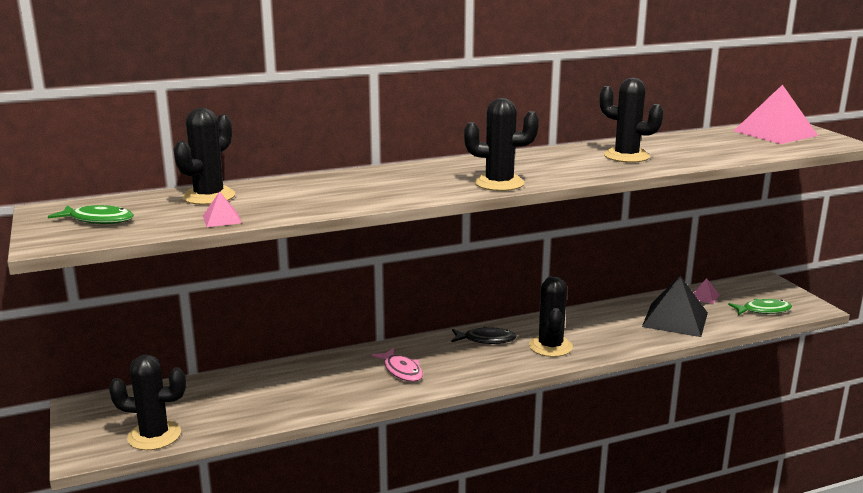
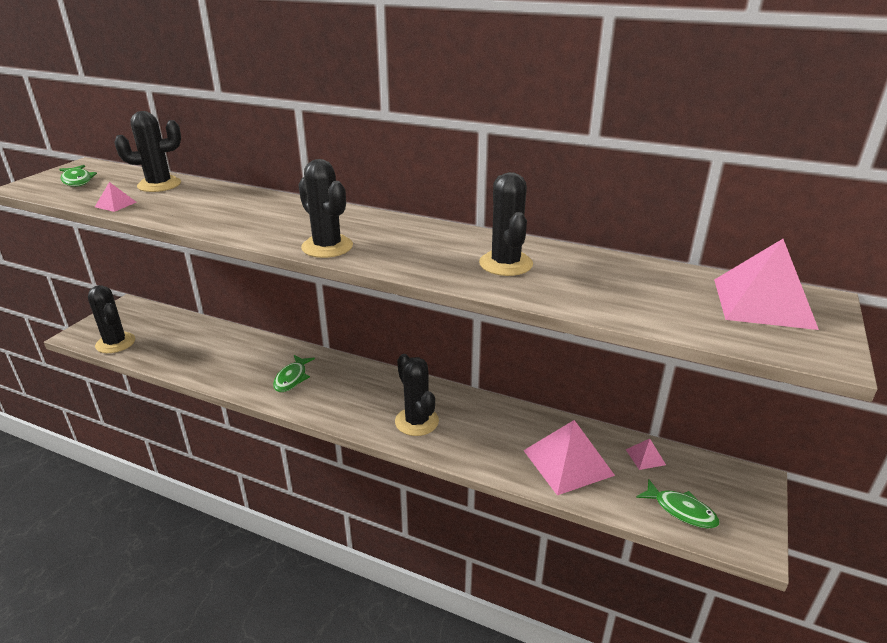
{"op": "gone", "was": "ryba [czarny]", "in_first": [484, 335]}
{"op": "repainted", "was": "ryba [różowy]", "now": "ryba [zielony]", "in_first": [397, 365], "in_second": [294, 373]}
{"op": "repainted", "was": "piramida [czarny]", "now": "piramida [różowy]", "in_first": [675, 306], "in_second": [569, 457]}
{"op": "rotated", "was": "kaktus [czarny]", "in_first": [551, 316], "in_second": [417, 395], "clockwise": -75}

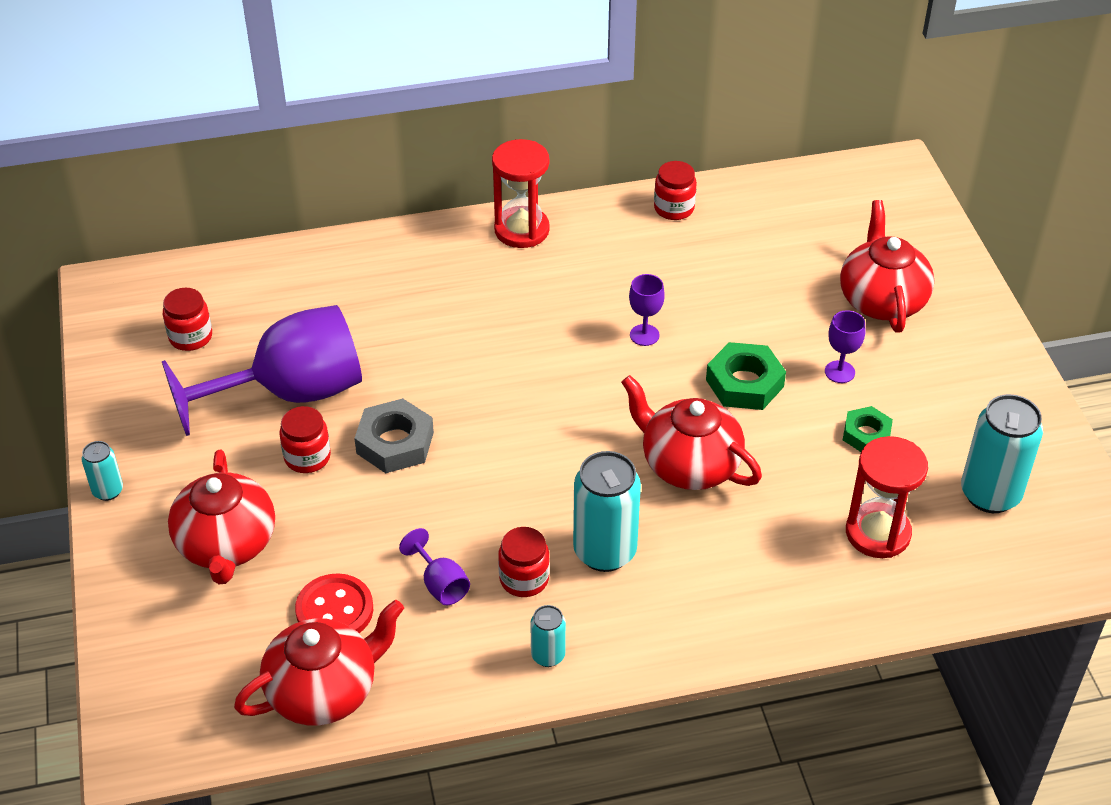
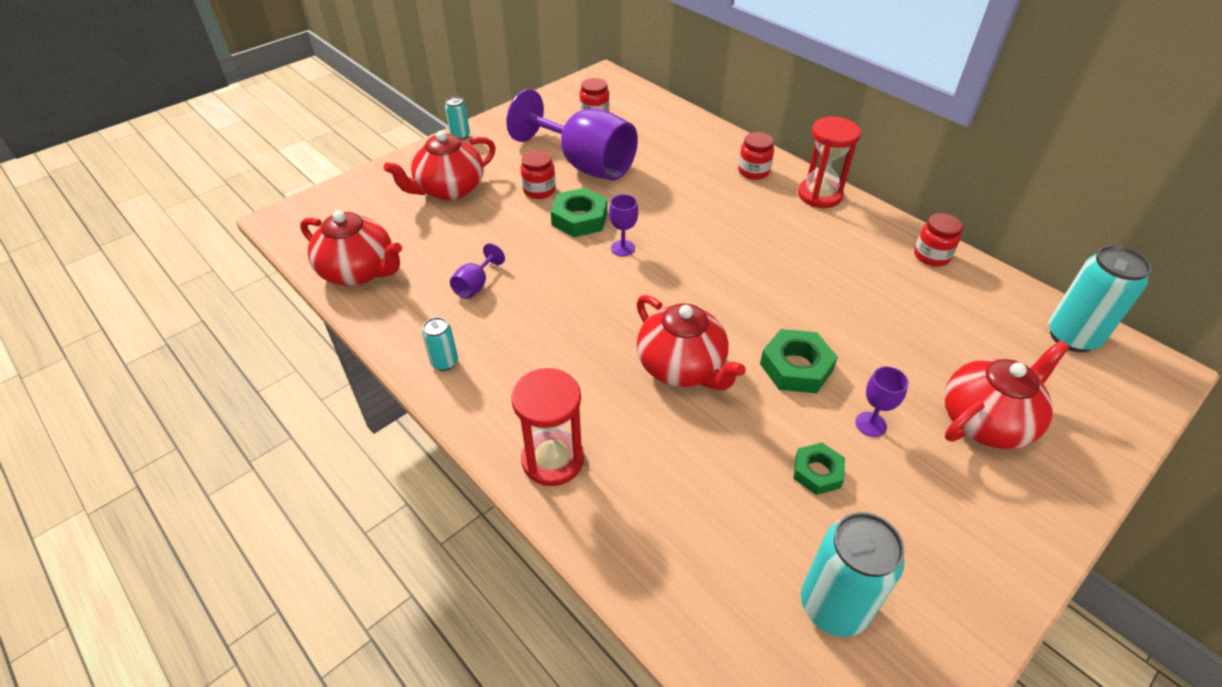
{"op": "gone", "was": "guzik [czerwony]", "in_first": [334, 603]}
{"op": "shifted", "was": "słoik [czerwony]", "in_first": [524, 562], "in_second": [756, 156]}
{"op": "shifted", "was": "puszka [turkusowy]", "in_first": [607, 511], "in_second": [1100, 298]}
{"op": "shifted", "was": "kielich [fioletowy]", "in_first": [647, 310], "in_second": [623, 225]}
{"op": "shifted", "was": "klepsydra [czerwony]", "in_first": [887, 497], "in_second": [547, 427]}
{"op": "repainted", "was": "nakrętka [szary]", "now": "nakrętka [zielony]", "in_first": [394, 435], "in_second": [579, 212]}
{"op": "rotated", "was": "imbryk [czerwony]", "in_first": [691, 432], "in_second": [691, 342], "clockwise": 135}

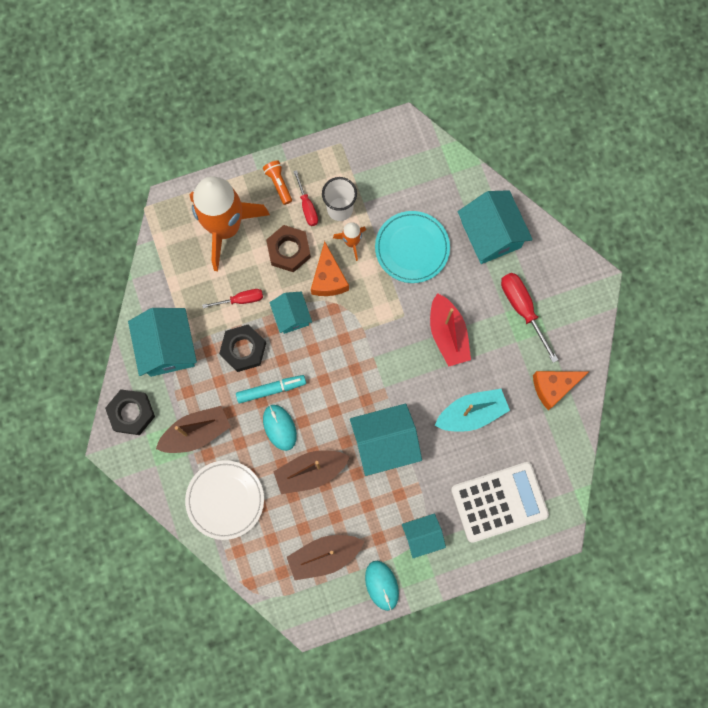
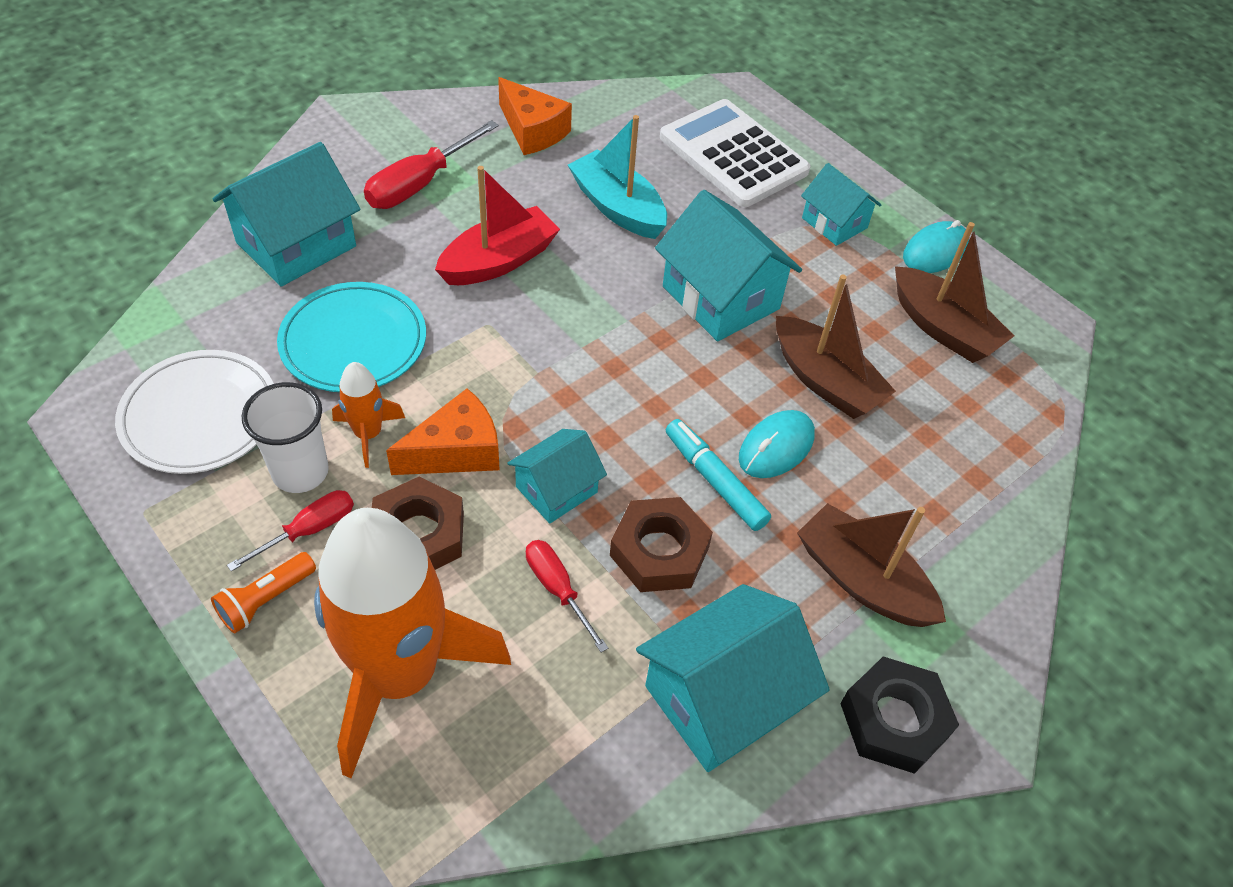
{"op": "shifted", "was": "talerz [biały]", "in_first": [224, 500], "in_second": [194, 412]}
{"op": "repainted", "was": "nakrętka [czarny]", "now": "nakrętka [brązowy]", "in_first": [242, 348], "in_second": [661, 544]}

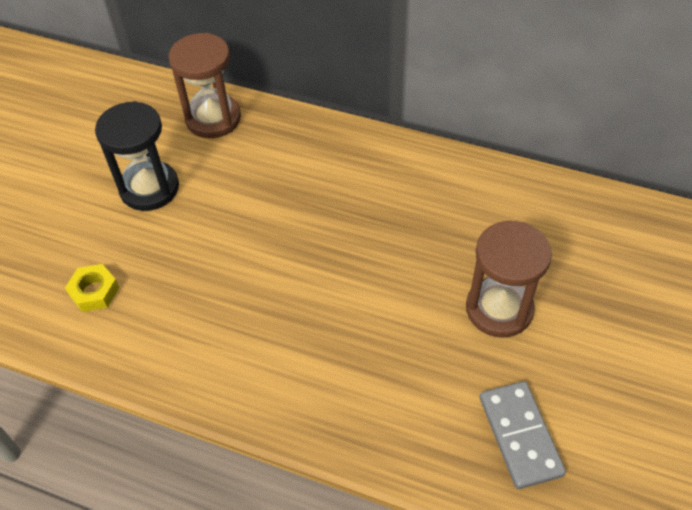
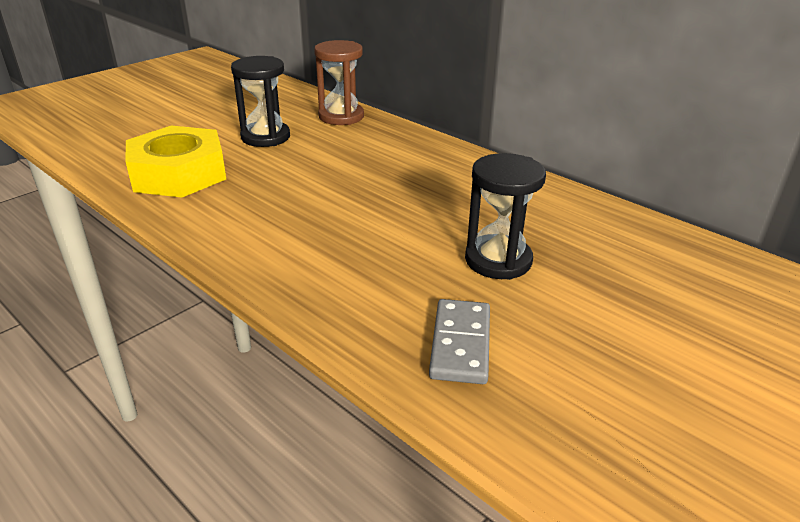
{"op": "repainted", "was": "klepsydra [brązowy]", "now": "klepsydra [czarny]", "in_first": [509, 279], "in_second": [505, 216]}
{"op": "scaled", "was": "nakrętka [żółty]", "in_first": [92, 288], "in_second": [175, 162], "ratio": 2.44}

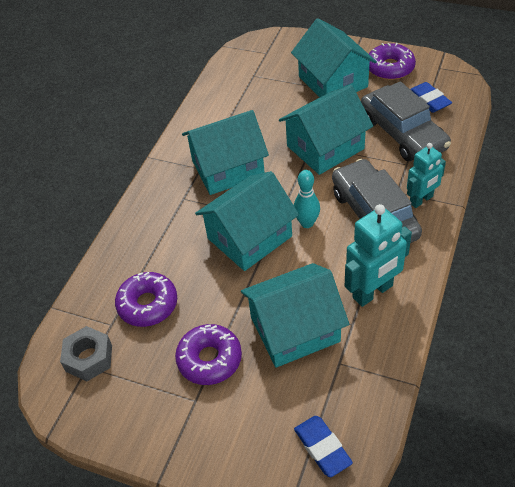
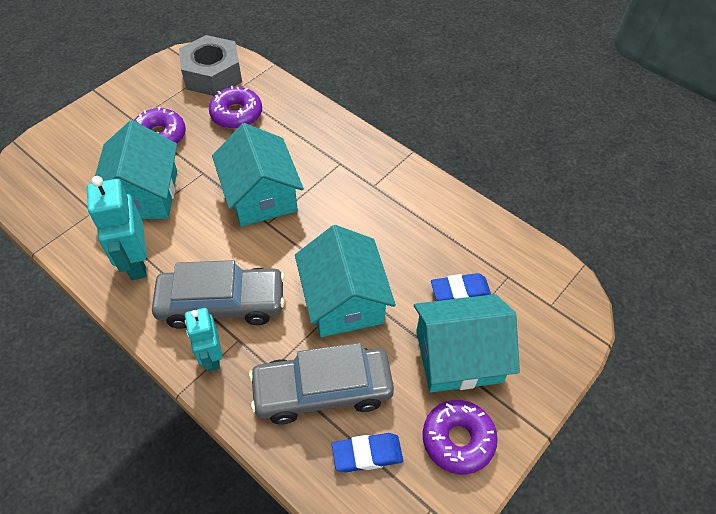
{"op": "gone", "was": "domek [turkusowy]", "in_first": [225, 152]}
{"op": "gone", "was": "kręgiel [turkusowy]", "in_first": [307, 199]}
{"op": "shifted", "was": "gumka do mazania [niebieski]", "in_first": [323, 446], "in_second": [461, 287]}
{"op": "scaled", "was": "nakrętka [szary]", "in_first": [86, 353], "in_second": [210, 65], "ratio": 1.6}

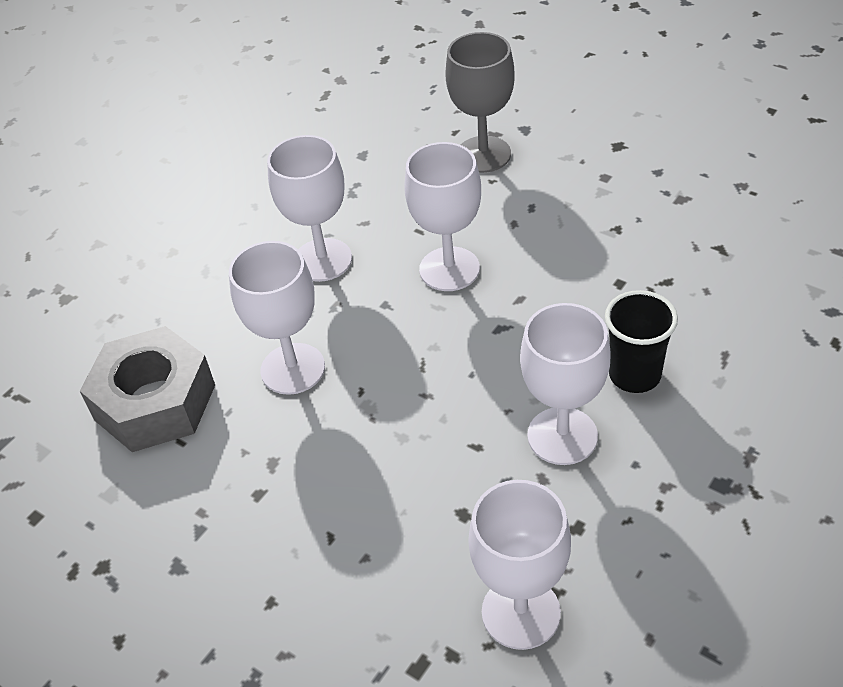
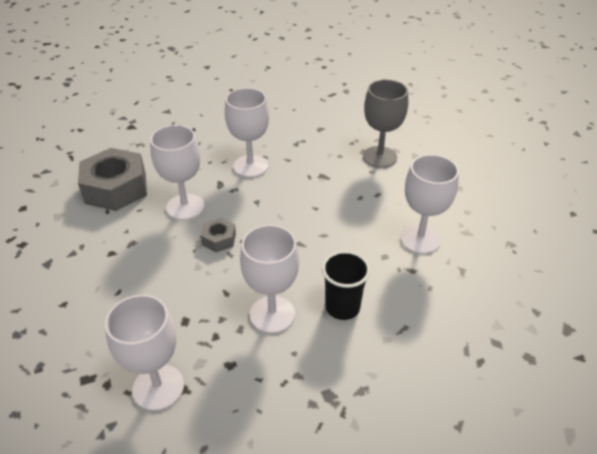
{"op": "new", "now": "nakrętka [szary]", "in_second": [218, 235]}
{"op": "shifted", "was": "kielich [biały]", "in_first": [442, 216], "in_second": [429, 204]}

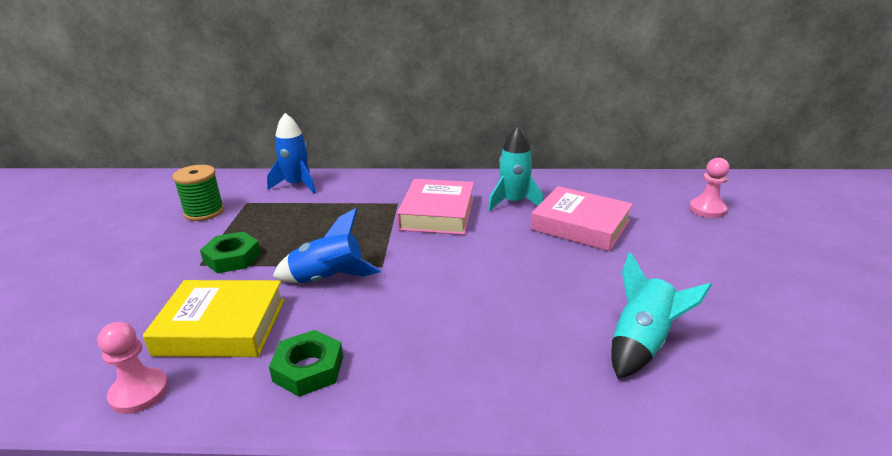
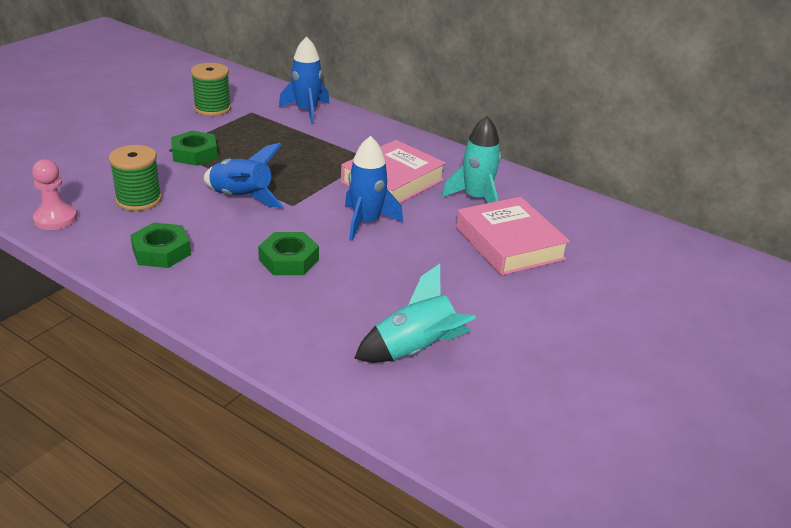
{"op": "gone", "was": "pionek [różowy]", "in_first": [709, 188]}
{"op": "new", "now": "nakrętka [zielony]", "in_second": [288, 253]}
{"op": "new", "now": "rakieta [niebieski]", "in_second": [374, 188]}
{"op": "swapped", "was": "książka [żółty]", "now": "szpulka [zielony]", "in_first": [214, 318], "in_second": [135, 178]}

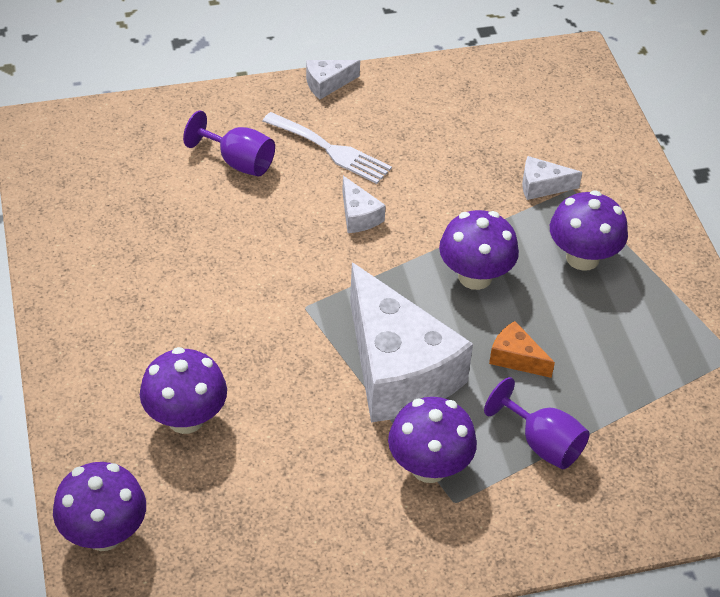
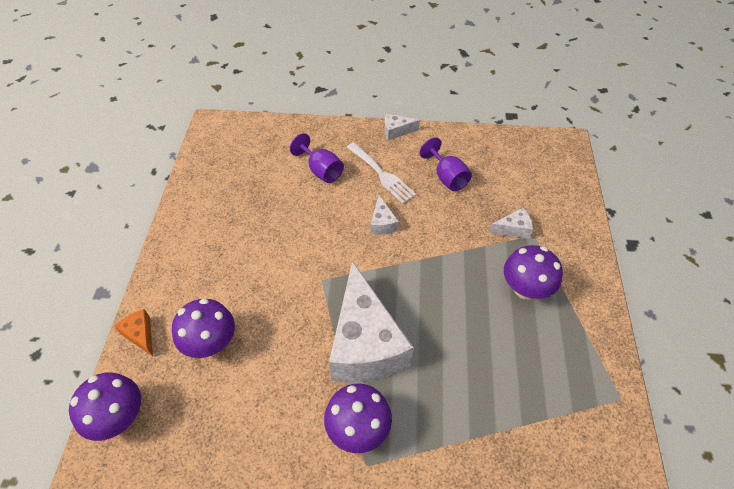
{"op": "gone", "was": "grzyb [fioletowy]", "in_first": [479, 250]}
{"op": "shifted", "was": "kielich [fioletowy]", "in_first": [537, 423], "in_second": [446, 164]}
{"op": "shifted", "was": "ser [pomarańczowy]", "in_first": [522, 349], "in_second": [133, 332]}
{"op": "rotated", "was": "ser [biały]", "in_first": [552, 178], "in_second": [511, 223], "clockwise": 150}

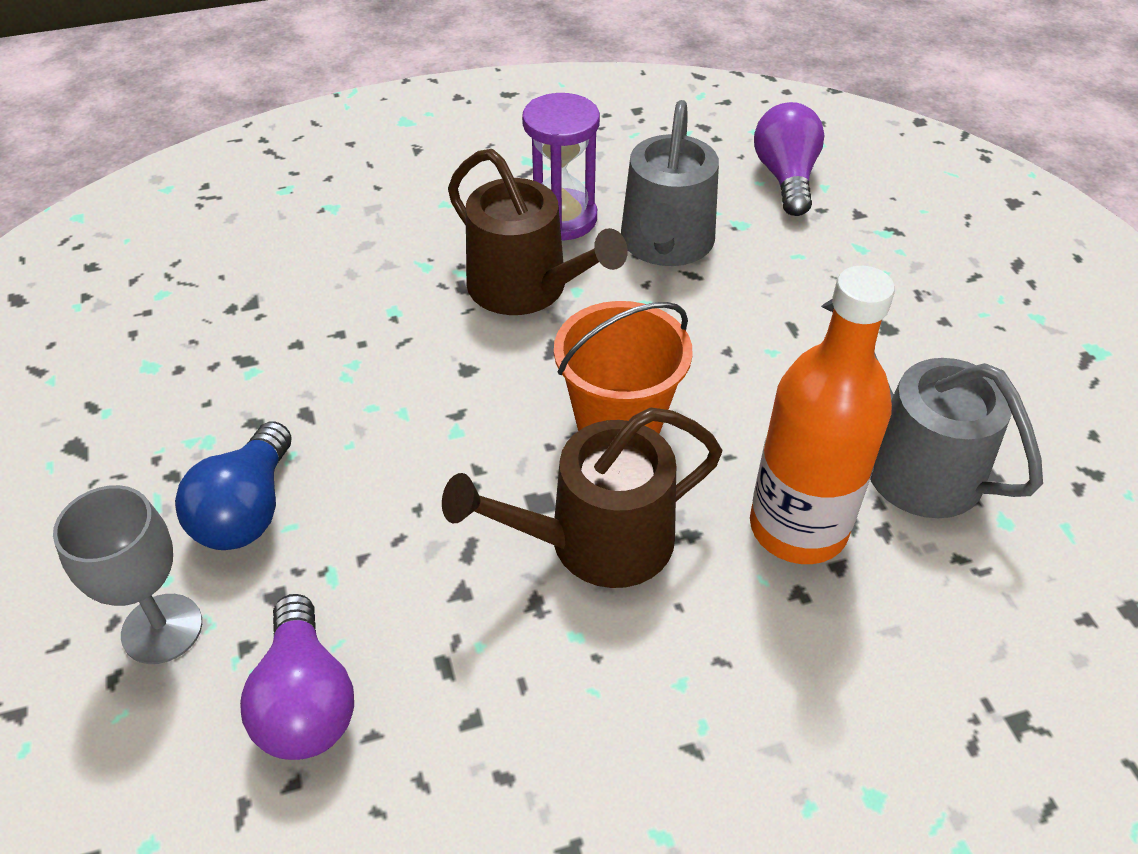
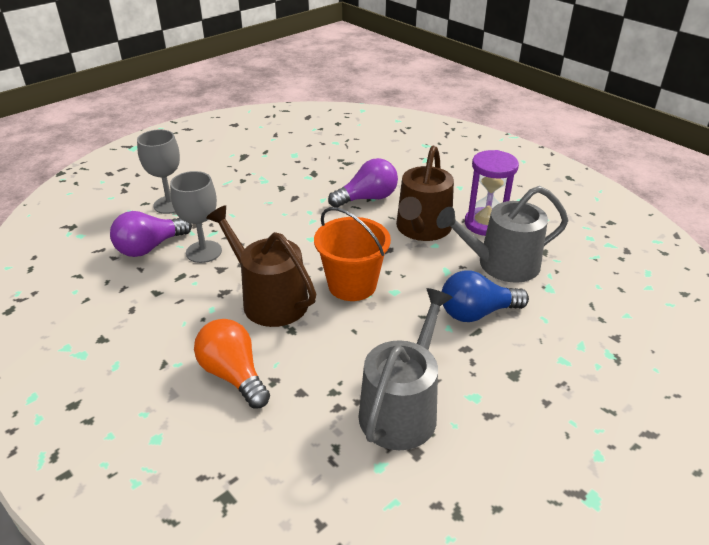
{"op": "gone", "was": "butelka [pomarańczowy]", "in_first": [822, 415]}
{"op": "new", "now": "kielich [szary]", "in_second": [196, 217]}
{"op": "new", "now": "żarówka [pomarańczowy]", "in_second": [232, 364]}
{"op": "shifted", "was": "żarówka [niebieski]", "in_first": [233, 485], "in_second": [485, 296]}
{"op": "shifted", "was": "żarówka [fioletowy]", "in_first": [789, 159], "in_second": [363, 182]}

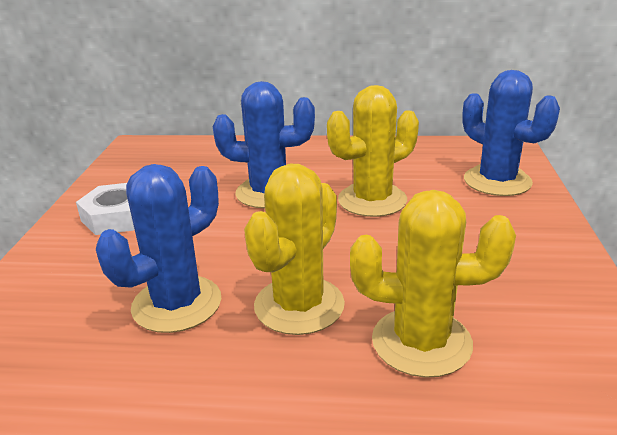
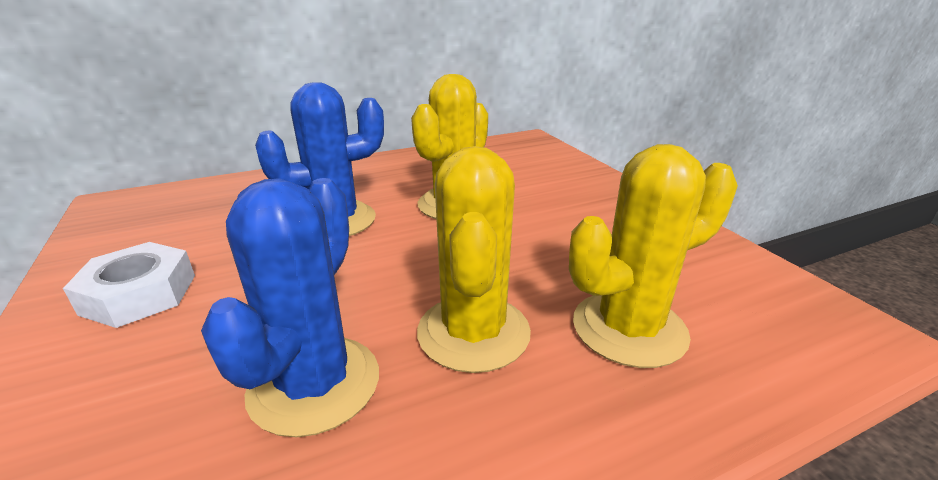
{"op": "gone", "was": "kaktus [niebieski]", "in_first": [511, 133]}

